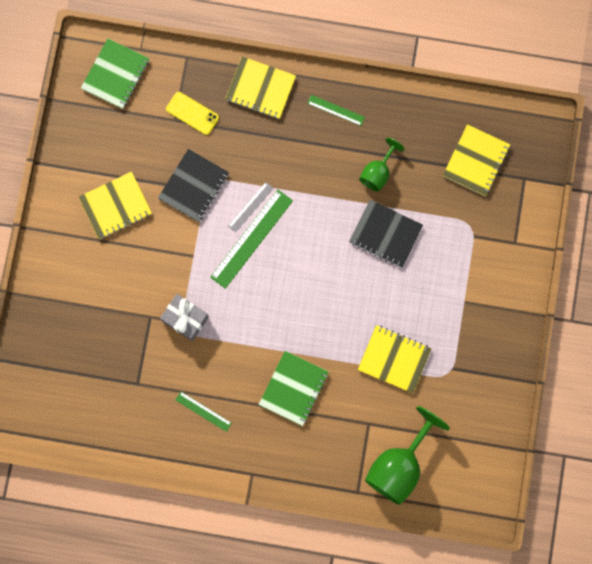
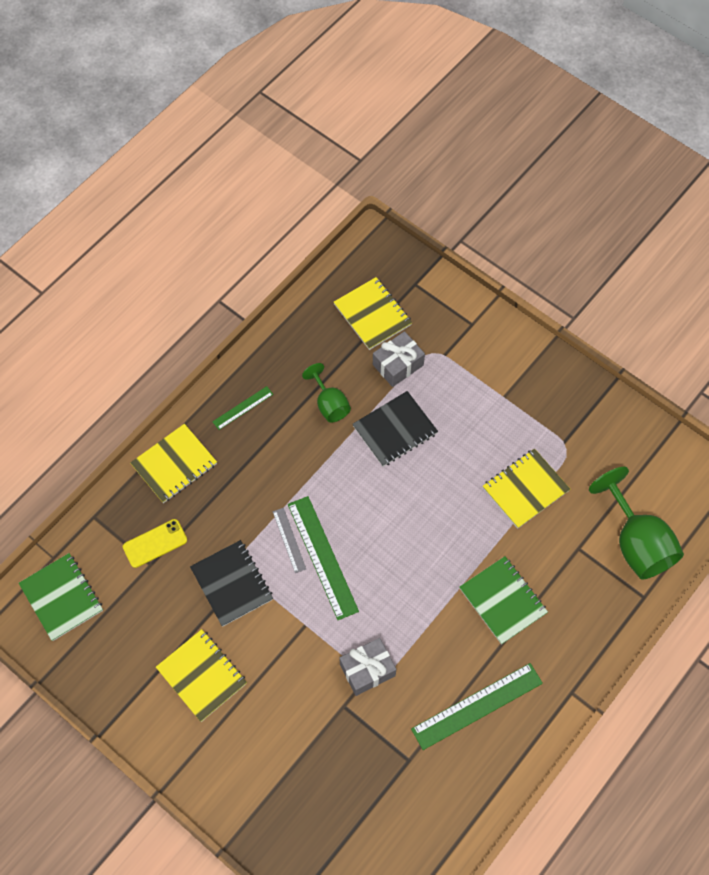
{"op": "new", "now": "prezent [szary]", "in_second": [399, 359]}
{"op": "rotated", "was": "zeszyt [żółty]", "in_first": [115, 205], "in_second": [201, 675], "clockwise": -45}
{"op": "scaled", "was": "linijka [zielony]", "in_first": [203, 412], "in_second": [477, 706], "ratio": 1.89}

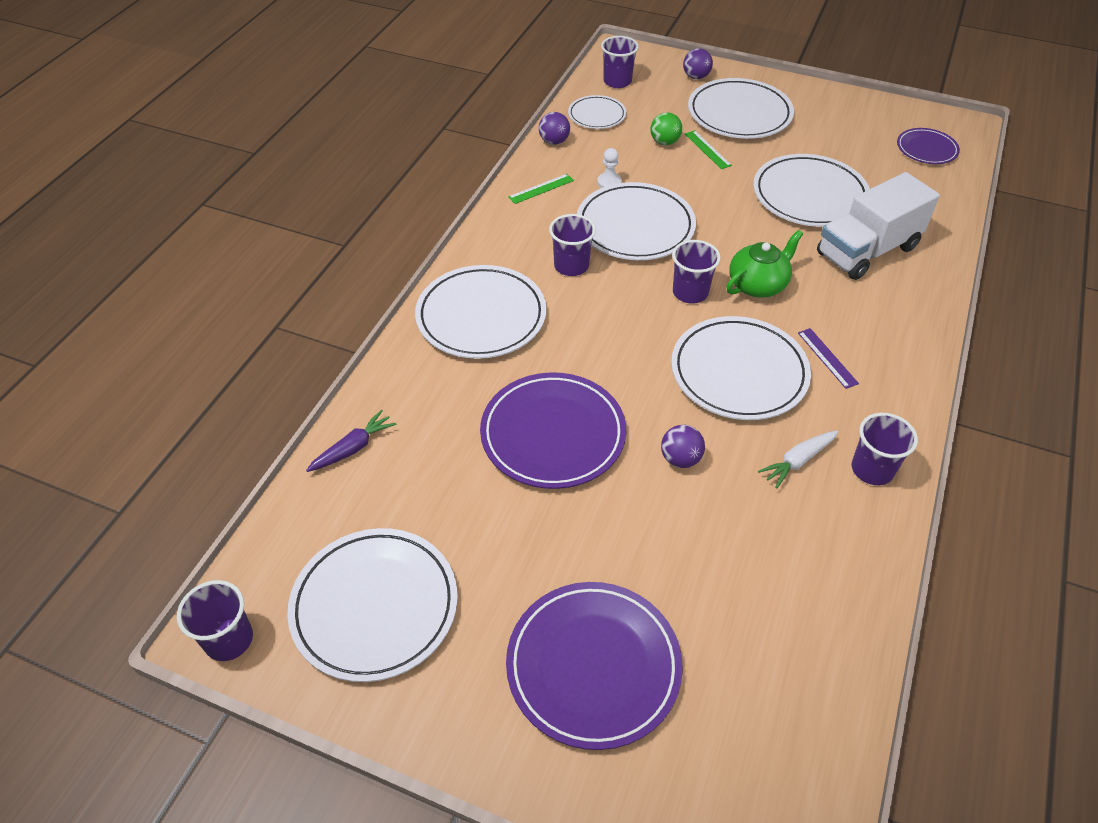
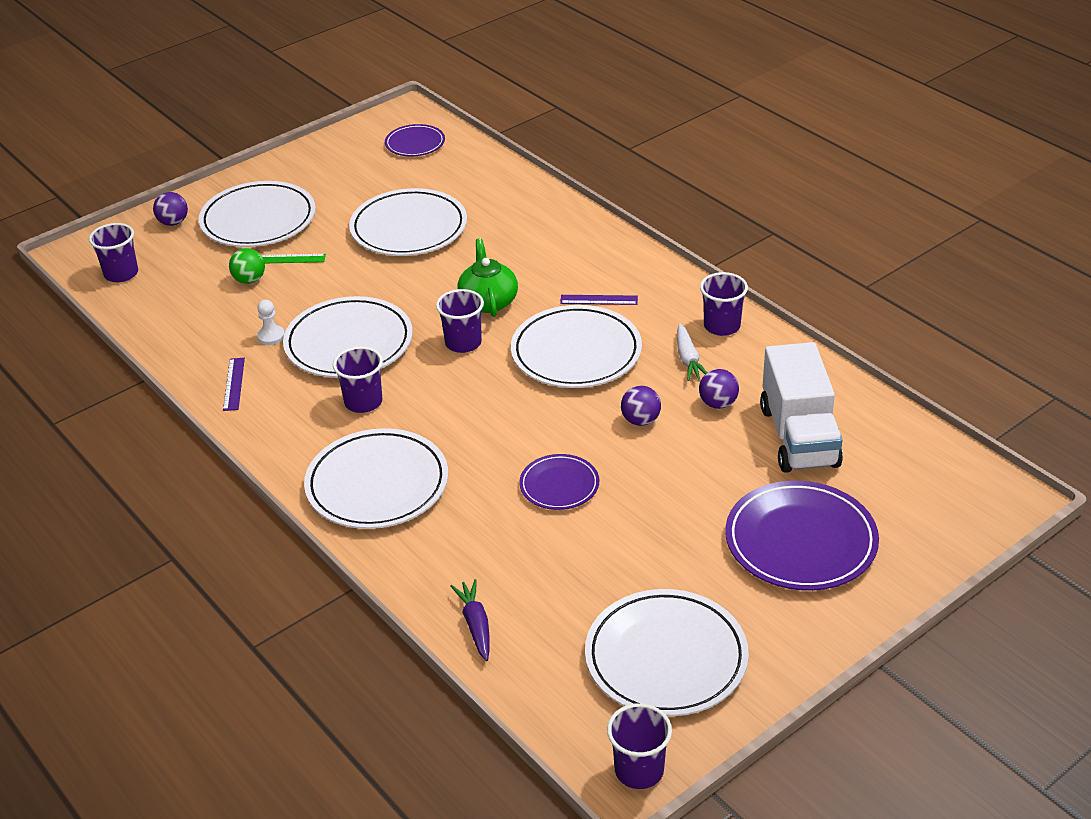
{"op": "gone", "was": "talerz [biały]", "in_first": [597, 112]}
{"op": "shifted", "was": "piłka [fioletowy]", "in_first": [554, 128], "in_second": [719, 389]}
{"op": "shifted", "was": "ciężarówka [biały]", "in_first": [878, 226], "in_second": [801, 407]}
{"op": "repainted", "was": "linijka [zielony]", "now": "linijka [fioletowy]", "in_first": [541, 189], "in_second": [234, 384]}
{"op": "scaled", "was": "talerz [fioletowy]", "in_first": [553, 430], "in_second": [559, 482], "ratio": 0.55}

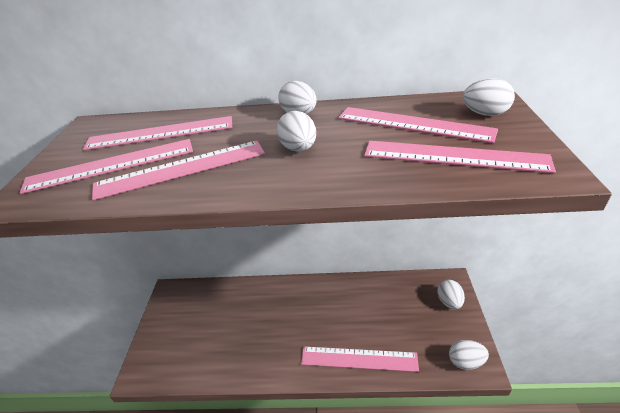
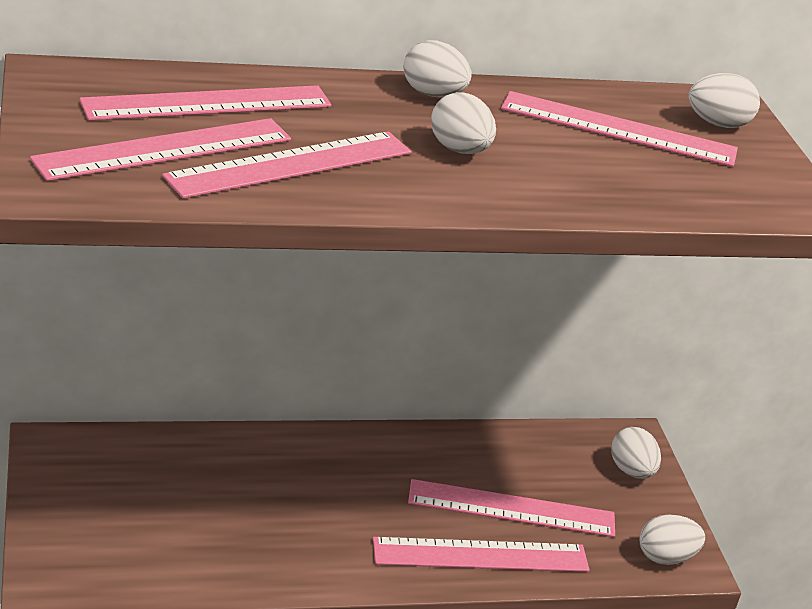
{"op": "shifted", "was": "linijka [różowy]", "in_first": [460, 157], "in_second": [511, 508]}

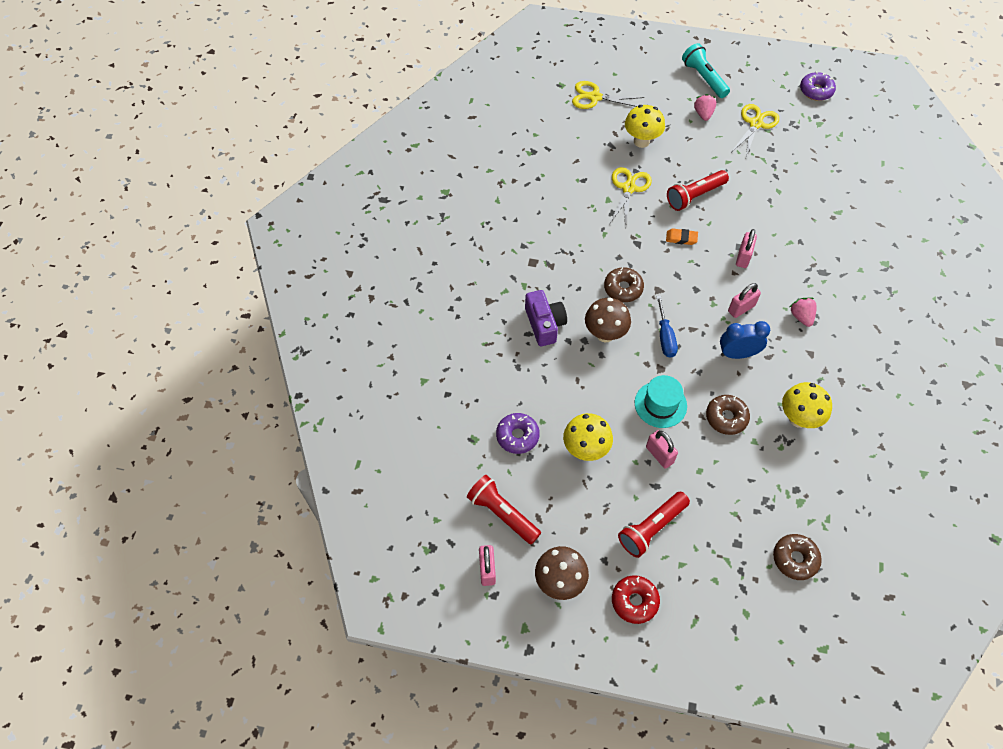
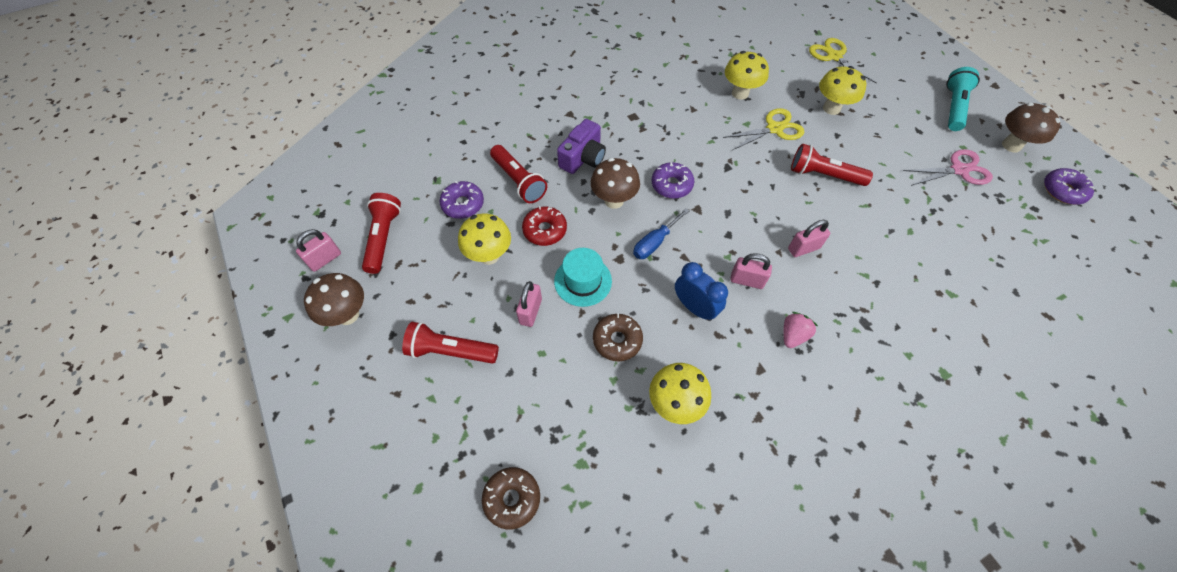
{"op": "gone", "was": "gumka do mazania [pomarańczowy]", "in_first": [682, 236]}
{"op": "gone", "was": "truskawka [różowy]", "in_first": [705, 107]}
{"op": "new", "now": "latarka [czerwony]", "in_second": [518, 174]}
{"op": "new", "now": "grzyb [żółty]", "in_second": [747, 75]}
{"op": "new", "now": "grzyb [brązowy]", "in_second": [1031, 127]}
{"op": "shifted", "was": "donut [czerwony]", "in_first": [636, 599], "in_second": [544, 226]}
{"op": "repainted", "was": "donut [brązowy]", "now": "donut [fioletowy]", "in_first": [624, 284], "in_second": [673, 180]}
{"op": "repainted", "was": "nożyczki [żółty]", "now": "nożyczki [różowy]", "in_first": [755, 130], "in_second": [948, 167]}

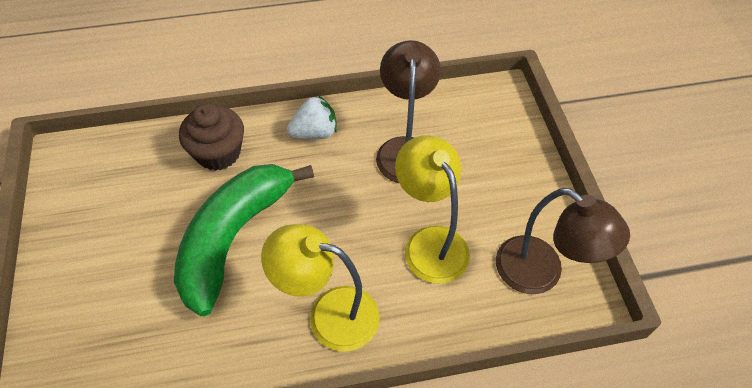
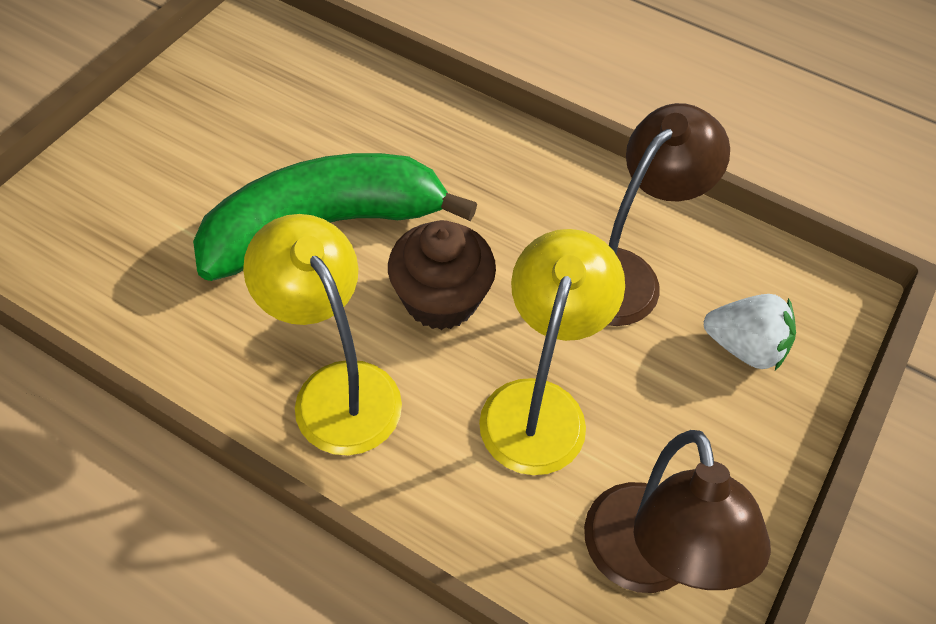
{"op": "shifted", "was": "muffinka [brązowy]", "in_first": [211, 137], "in_second": [442, 275]}
{"op": "shifted", "was": "truskawka [biały]", "in_first": [312, 117], "in_second": [750, 332]}

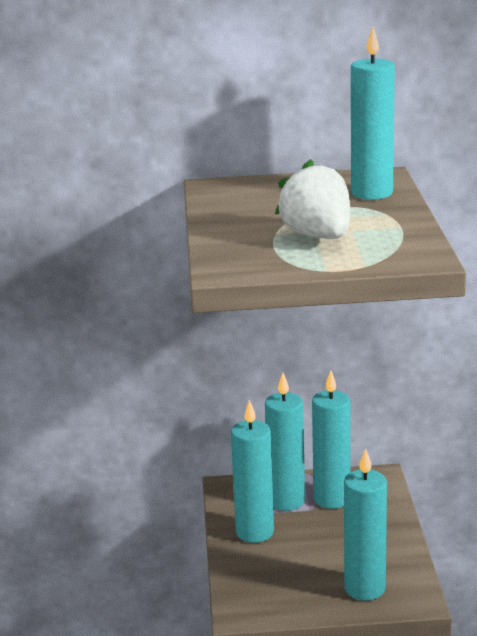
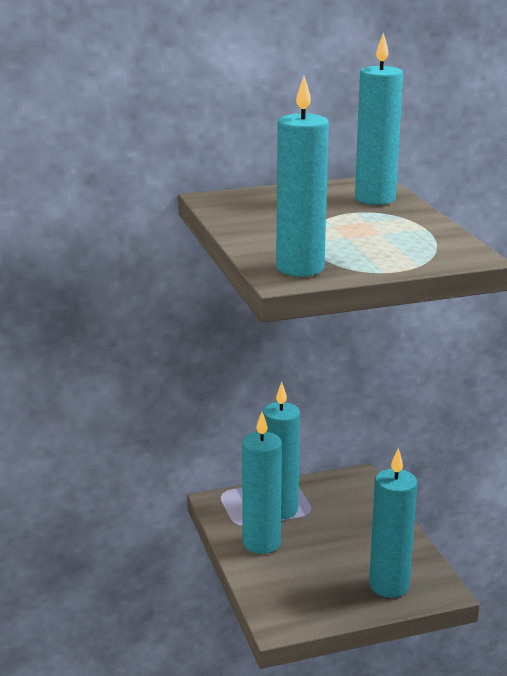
{"op": "gone", "was": "truskawka [biały]", "in_first": [312, 199]}
{"op": "shifted", "was": "świeca [turkusowy]", "in_first": [331, 439], "in_second": [302, 176]}

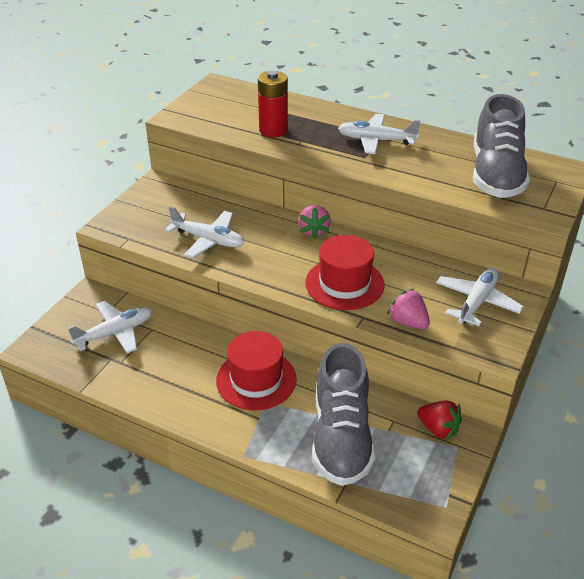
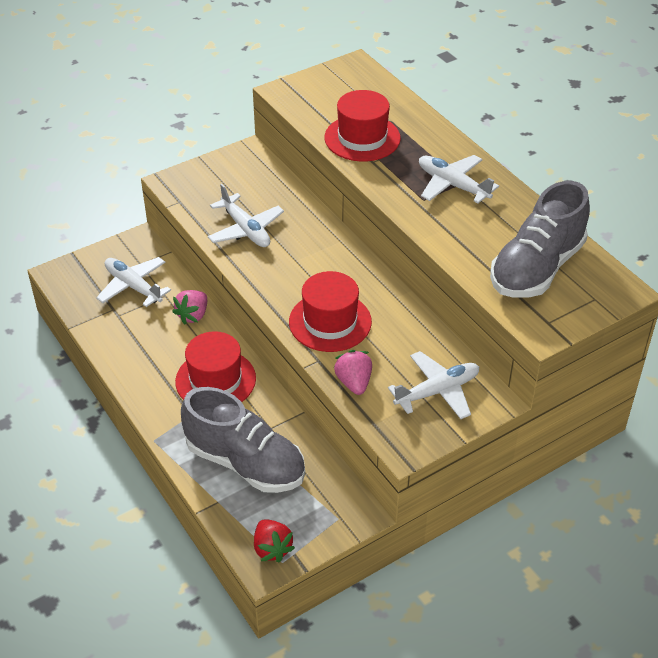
{"op": "shifted", "was": "truskawka [różowy]", "in_first": [314, 222], "in_second": [189, 307]}
{"op": "shifted", "was": "truskawka [czerwony]", "in_first": [439, 420], "in_second": [274, 541]}
{"op": "swapped", "was": "bateria [czerwony]", "now": "kapelusz [czerwony]", "in_first": [273, 104], "in_second": [363, 125]}
{"op": "rotated", "was": "samolot [biały]", "in_first": [110, 327], "in_second": [133, 282], "clockwise": -135}
{"op": "rotated", "was": "but [szary]", "in_first": [343, 414], "in_second": [243, 440], "clockwise": -90}

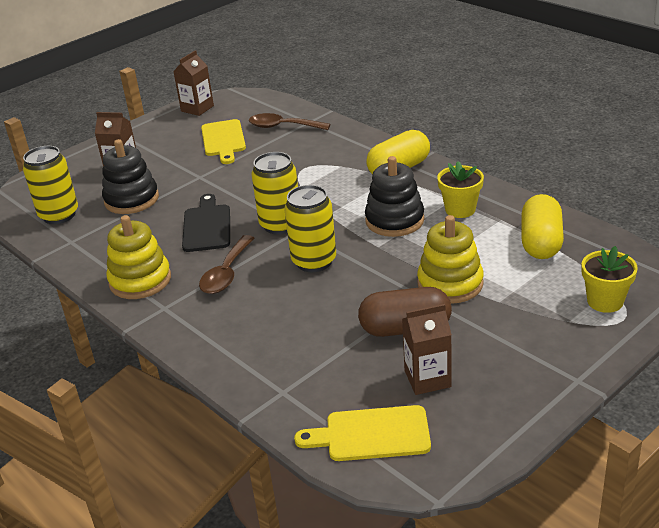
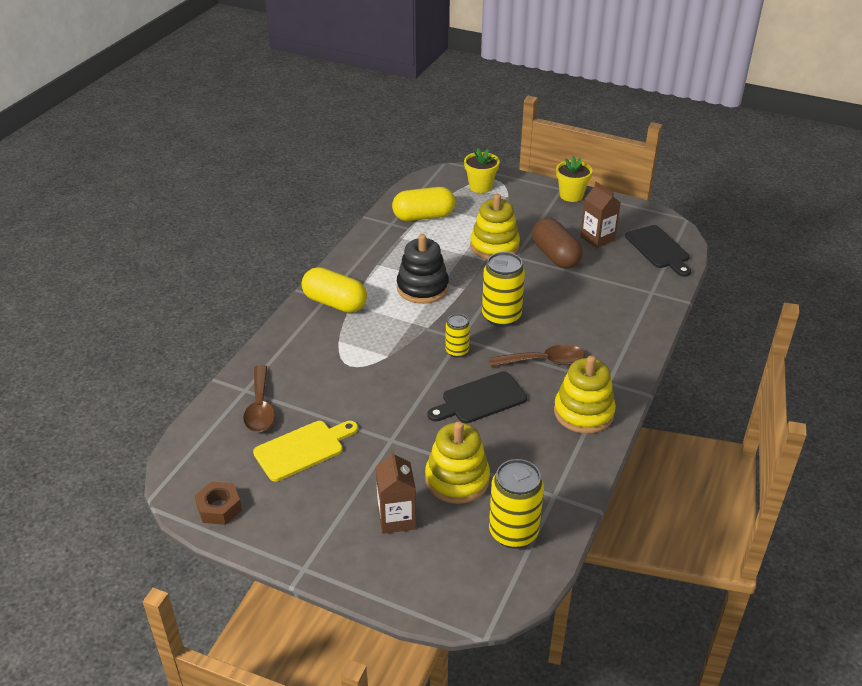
{"op": "shifted", "was": "doniczka [żółty]", "in_first": [460, 189], "in_second": [574, 179]}
{"op": "swapped", "was": "karton mleka [brązowy]", "now": "nakrętka [brązowy]", "in_first": [193, 83], "in_second": [218, 503]}
{"op": "repainted", "was": "zabawka nakładanka [czarny]", "now": "zabawka nakładanka [żółty]", "in_first": [130, 176], "in_second": [457, 462]}
{"op": "repainted", "was": "deska do krojenia [żółty]", "now": "deska do krojenia [czarny]", "in_first": [362, 433], "in_second": [658, 251]}
{"op": "scaled", "was": "puszka [żółty]", "in_first": [275, 193], "in_second": [457, 336], "ratio": 0.58}

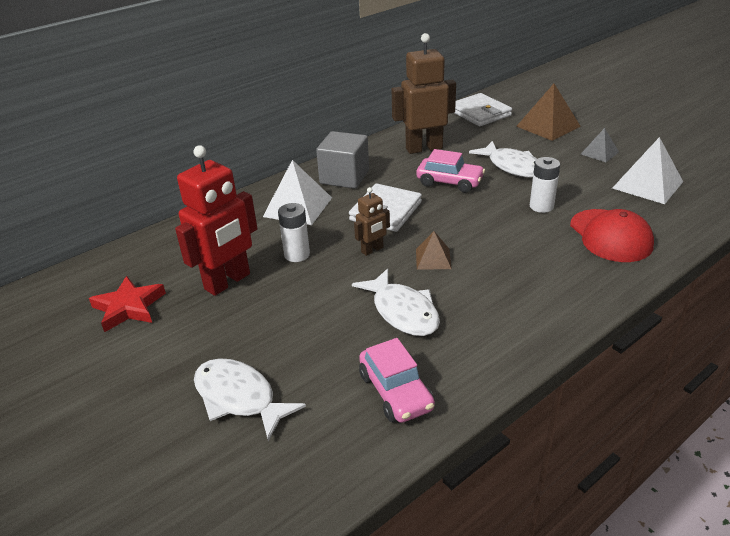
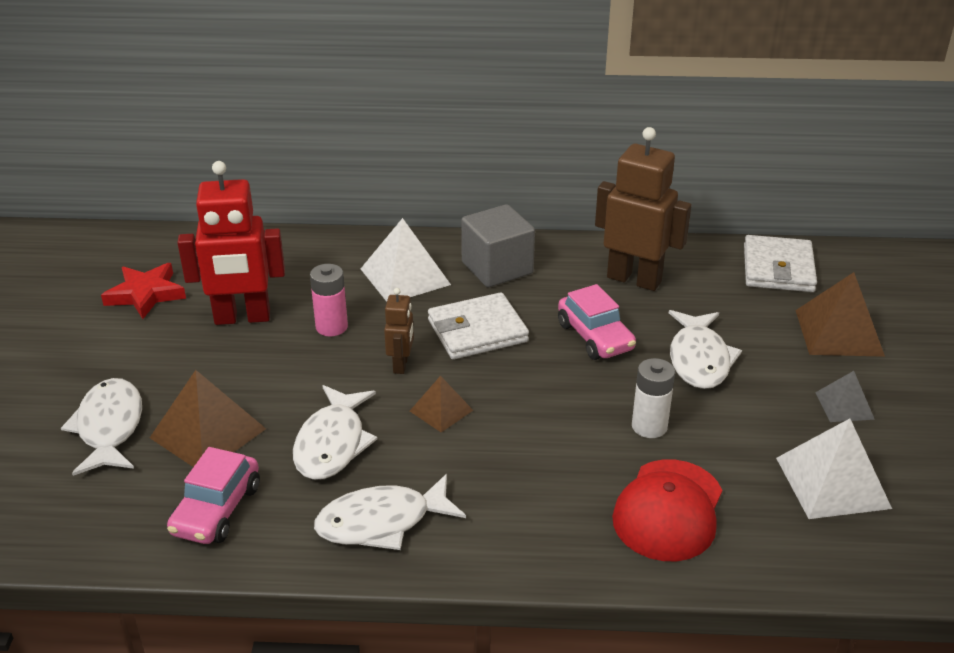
{"op": "new", "now": "piramida [brązowy]", "in_second": [208, 418]}
{"op": "new", "now": "ryba [biały]", "in_second": [390, 512]}
{"op": "repainted", "was": "bateria [biały]", "now": "bateria [różowy]", "in_first": [294, 232], "in_second": [329, 300]}
{"op": "rotated", "was": "robot [brązowy]", "in_first": [372, 221], "in_second": [399, 331], "clockwise": -90}

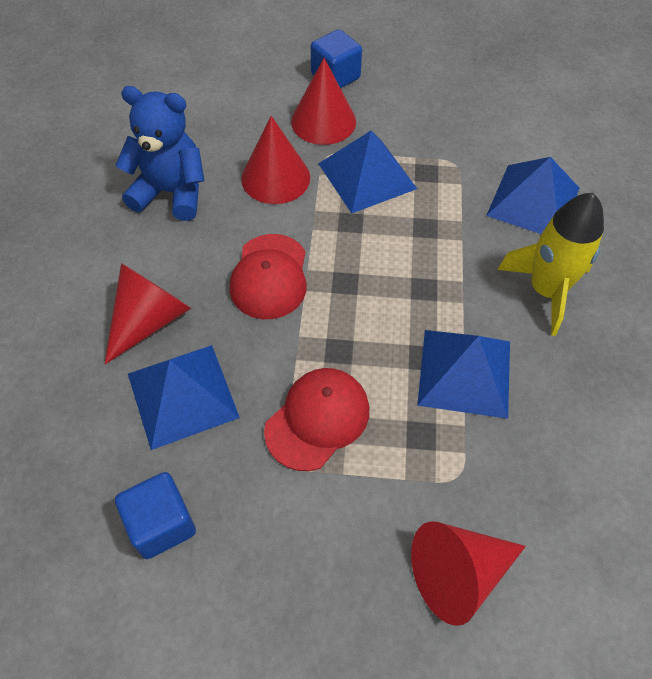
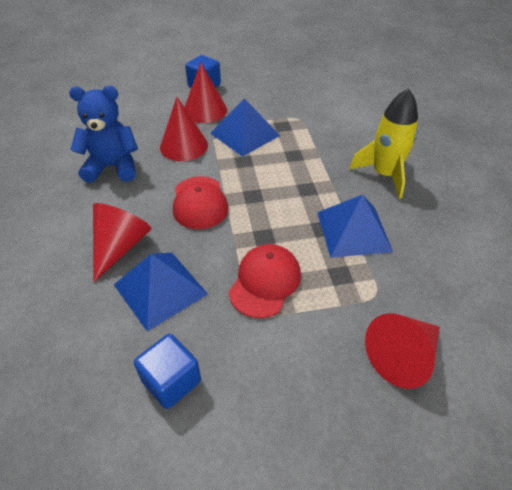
{"op": "gone", "was": "piramida [niebieski]", "in_first": [532, 195]}

